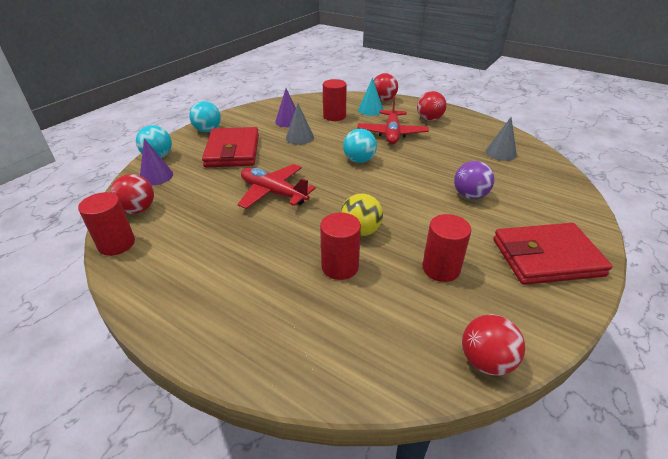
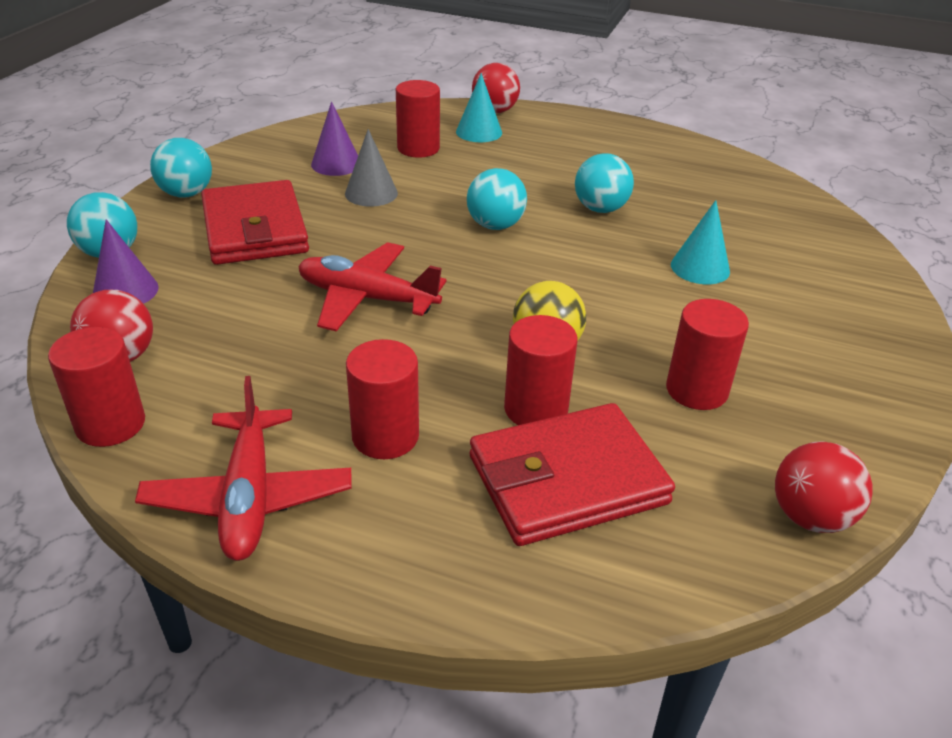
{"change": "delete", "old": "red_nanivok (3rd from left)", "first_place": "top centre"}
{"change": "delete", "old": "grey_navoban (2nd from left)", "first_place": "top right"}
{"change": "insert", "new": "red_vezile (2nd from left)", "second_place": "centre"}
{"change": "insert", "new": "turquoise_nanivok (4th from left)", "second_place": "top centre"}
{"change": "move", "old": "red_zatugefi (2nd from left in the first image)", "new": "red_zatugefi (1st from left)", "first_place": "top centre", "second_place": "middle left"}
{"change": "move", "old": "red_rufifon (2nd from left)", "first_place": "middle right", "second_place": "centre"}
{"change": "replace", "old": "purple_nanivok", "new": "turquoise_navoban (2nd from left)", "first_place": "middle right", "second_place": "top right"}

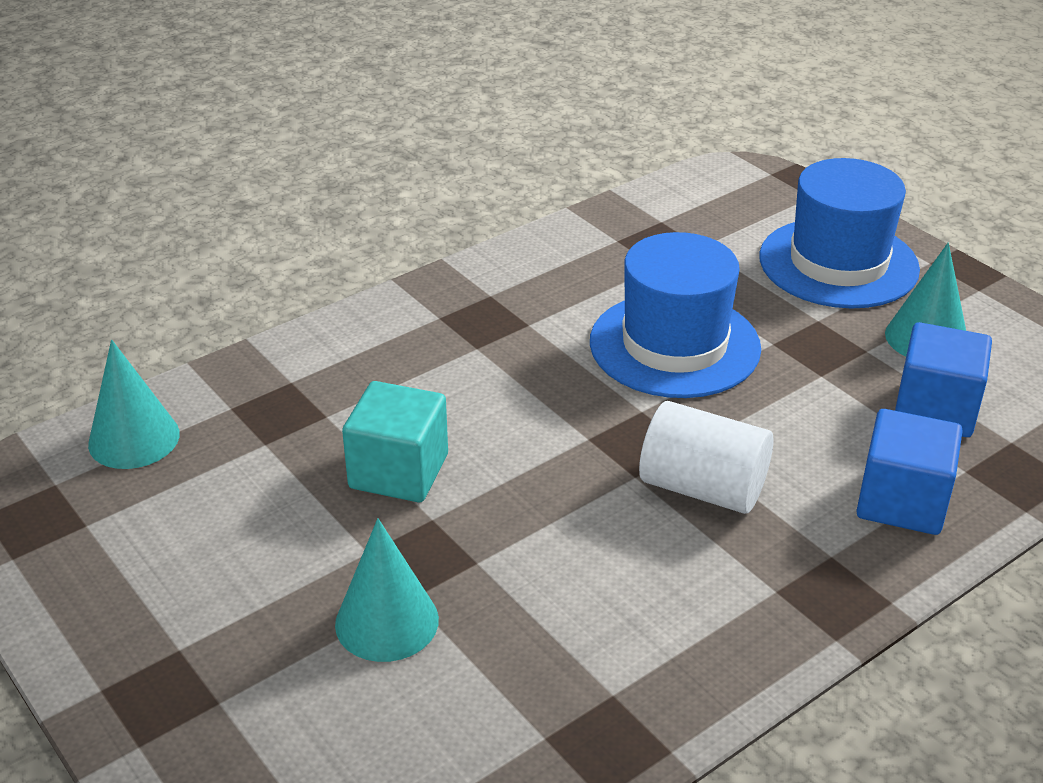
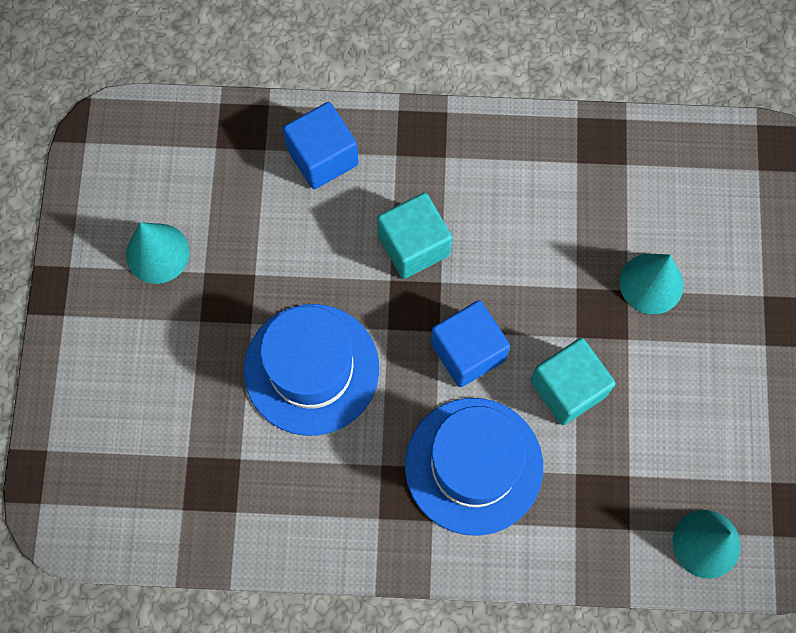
{"change": "move", "old": "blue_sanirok (2nd from left)", "first_place": "top right", "second_place": "bottom centre"}
{"change": "move", "old": "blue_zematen (2nd from left)", "first_place": "middle right", "second_place": "centre"}
{"change": "replace", "old": "white_vezile", "new": "turquoise_zematen (1st from left)", "first_place": "middle right", "second_place": "centre"}

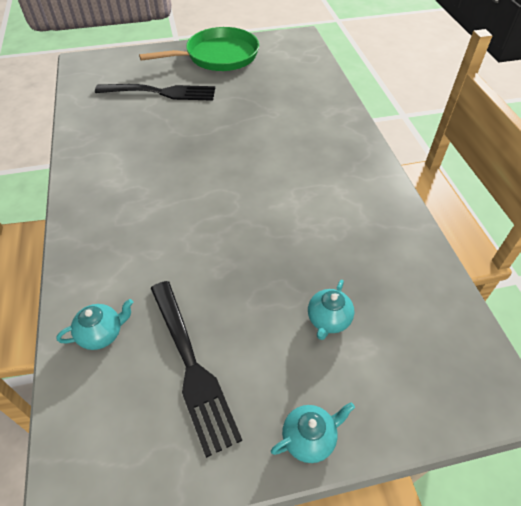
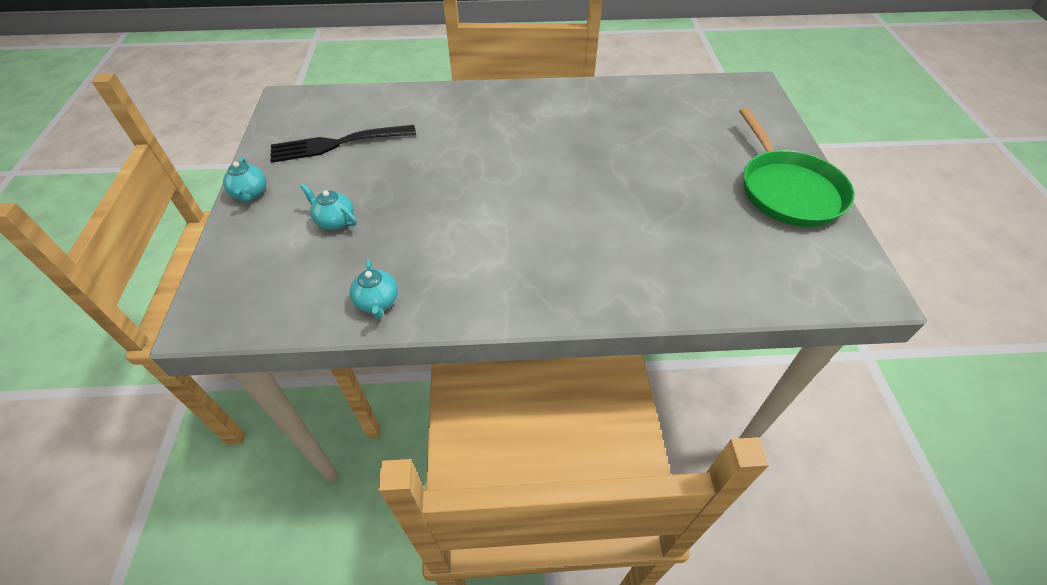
{"change": "delete", "old": "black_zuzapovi (1st from left)", "first_place": "top left"}
{"change": "move", "old": "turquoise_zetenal (1st from left in the first image)", "new": "turquoise_zetenal (3rd from left)", "first_place": "middle left", "second_place": "centre"}

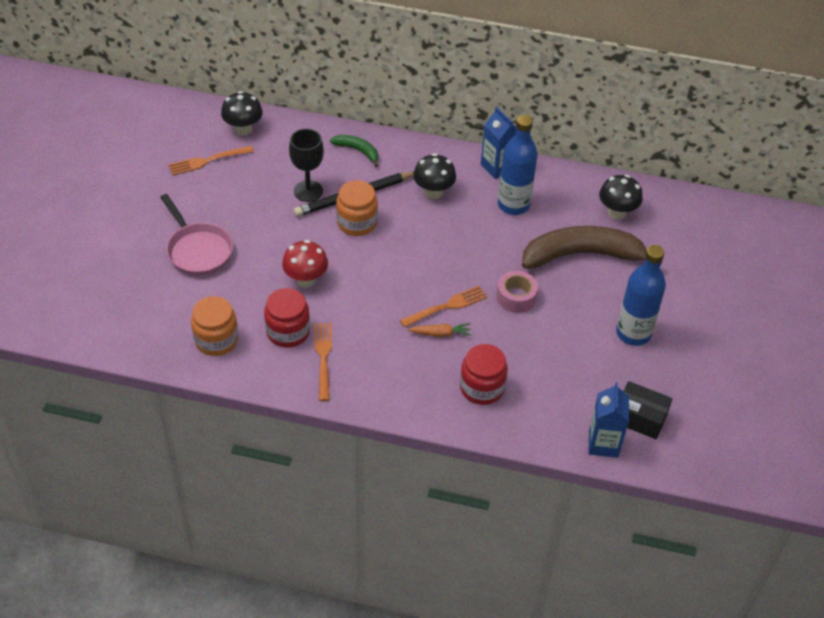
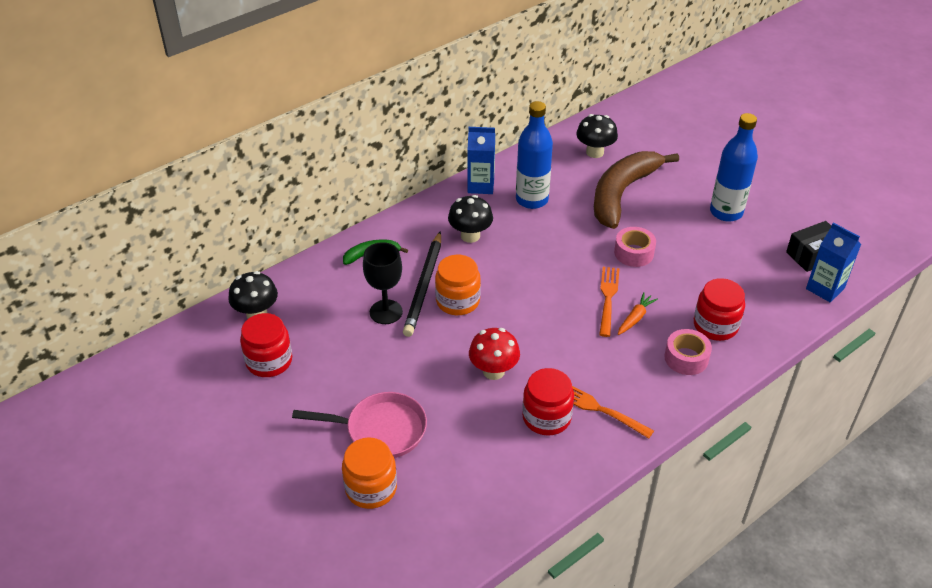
{"change": "insert", "new": "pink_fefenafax (2nd from left)", "second_place": "middle right"}
{"change": "move", "old": "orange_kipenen (1st from left)", "first_place": "middle left", "second_place": "bottom centre"}
{"change": "replace", "old": "orange_zuzapovi (1st from left)", "new": "red_kipenen (1st from left)", "first_place": "top left", "second_place": "middle left"}

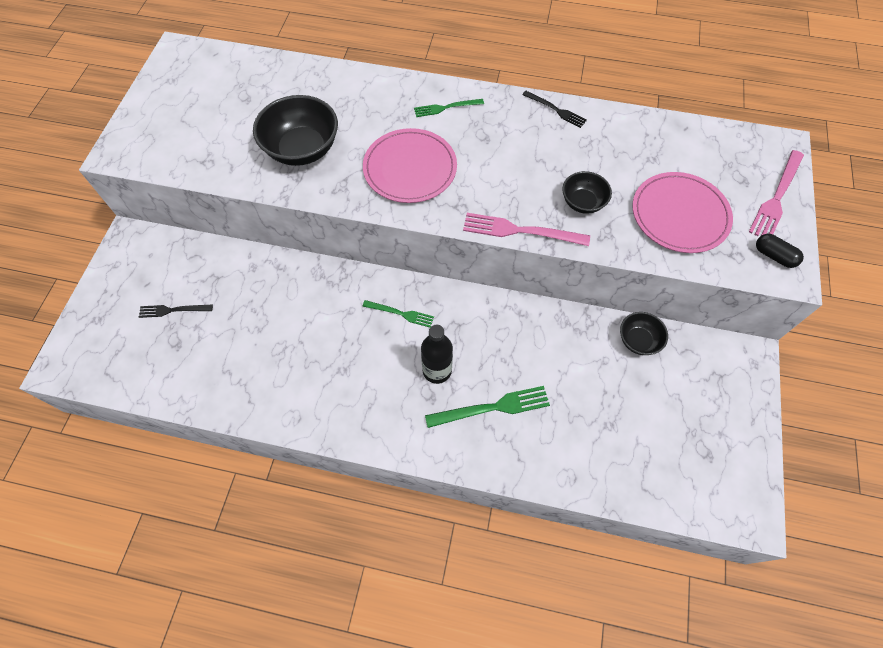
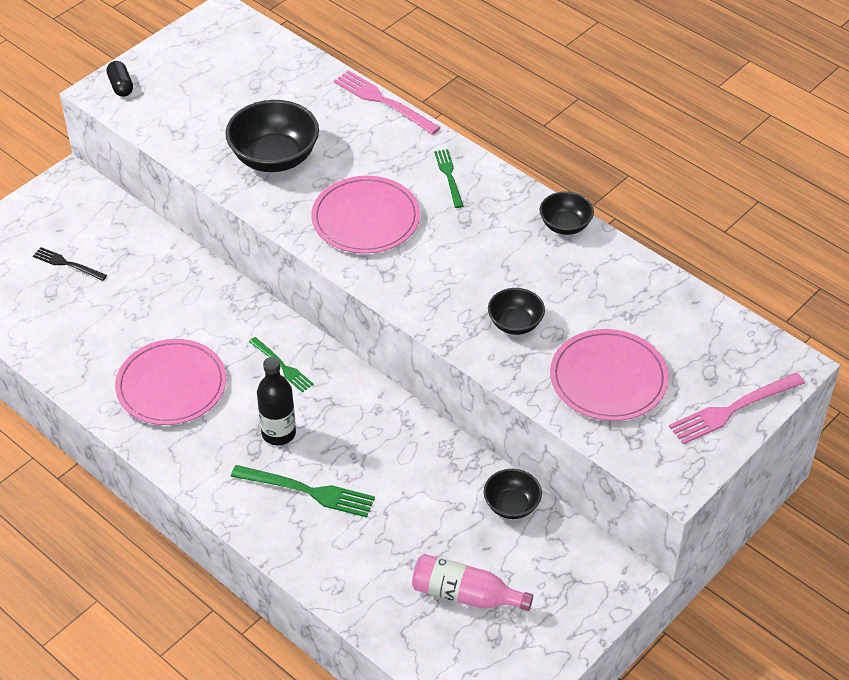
{"change": "insert", "new": "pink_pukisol (1st from left)", "second_place": "middle left"}
{"change": "insert", "new": "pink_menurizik", "second_place": "bottom centre"}
{"change": "move", "old": "pink_zuzapovi (1st from left)", "first_place": "centre", "second_place": "top centre"}
{"change": "move", "old": "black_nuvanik", "first_place": "middle right", "second_place": "top left"}
{"change": "replace", "old": "black_zuzapovi (2nd from left)", "new": "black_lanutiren (4th from left)", "first_place": "top centre", "second_place": "top right"}
{"change": "rotate", "old": "green_zuzapovi (2nd from left in the first image)", "first_place": "top centre", "second_place": "top centre", "degrees": 60}

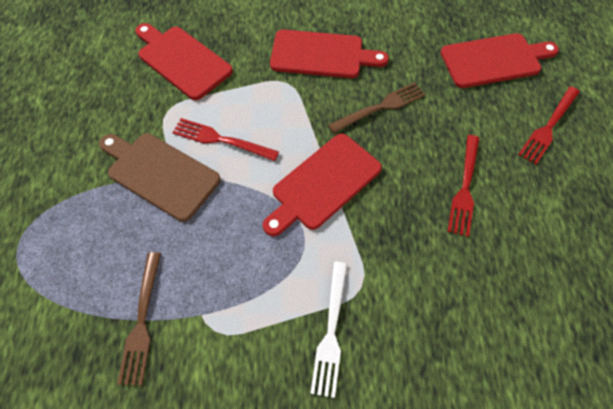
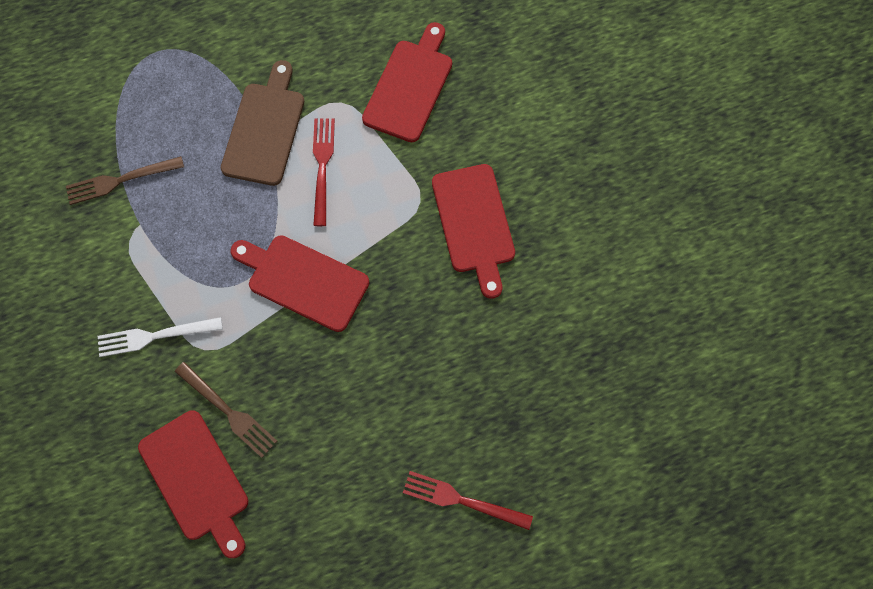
{"change": "delete", "old": "red_zuzapovi (2nd from left)", "first_place": "middle right"}
{"change": "move", "old": "brown_zuzapovi (2nd from left)", "first_place": "top centre", "second_place": "bottom left"}
{"change": "move", "old": "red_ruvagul (4th from left in the first image)", "new": "red_ruvagul (1st from left)", "first_place": "top right", "second_place": "bottom left"}

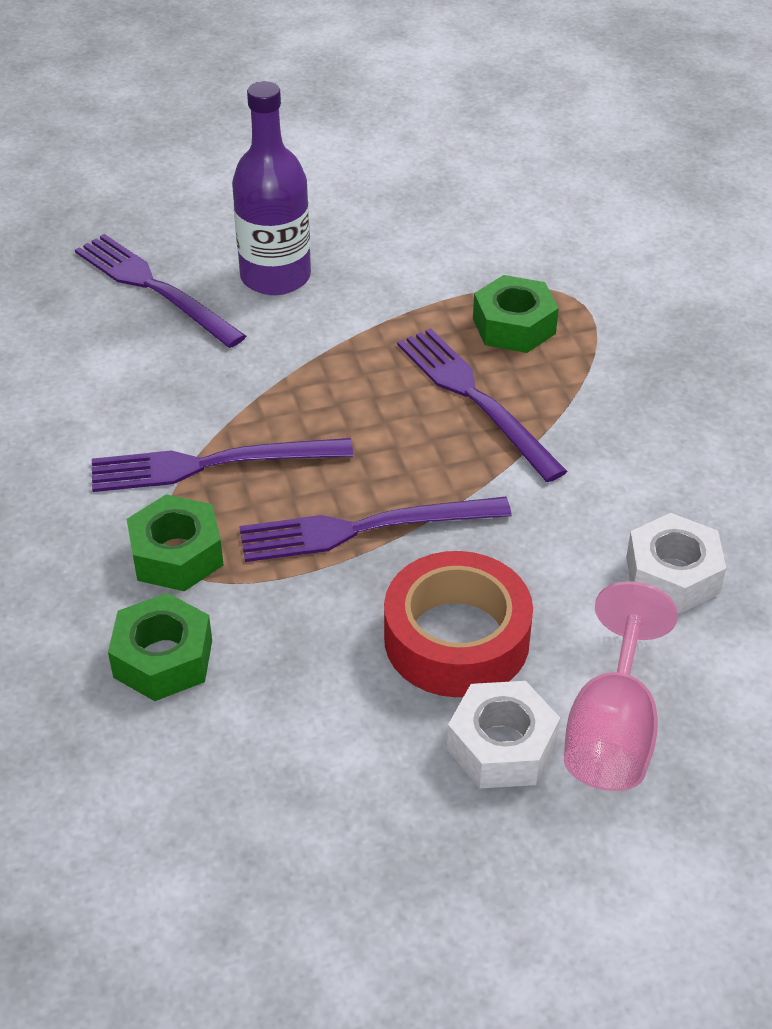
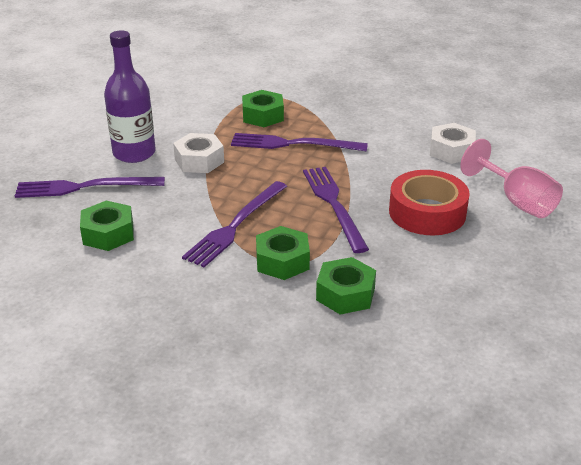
{"change": "insert", "new": "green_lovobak (1st from left)", "second_place": "middle left"}
{"change": "move", "old": "white_lovobak (1st from left)", "first_place": "bottom centre", "second_place": "top centre"}
{"change": "rotate", "old": "purple_zuzapovi (3rd from left in the first image)", "first_place": "centre", "second_place": "centre", "degrees": 135}

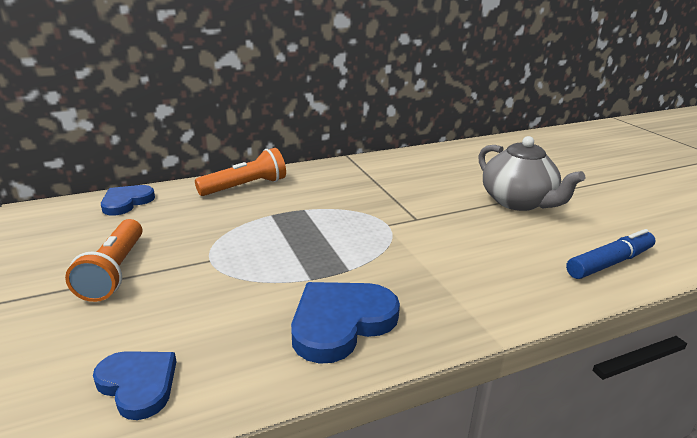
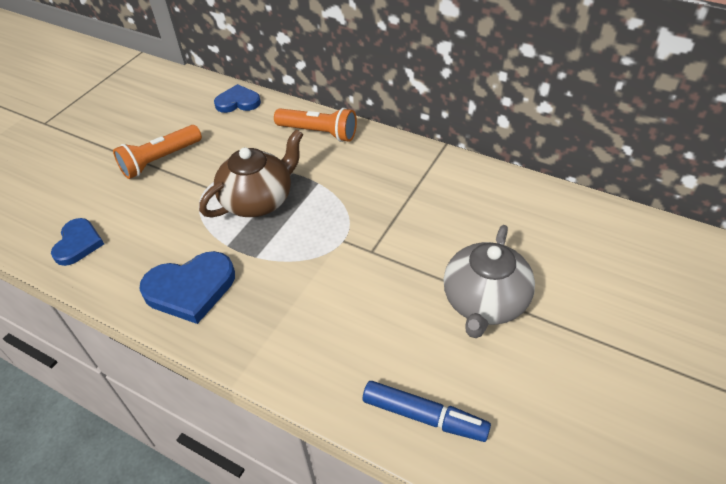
{"change": "insert", "new": "brown_zetenal", "second_place": "centre"}
{"change": "rotate", "old": "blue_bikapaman (3rd from left in the first image)", "first_place": "bottom centre", "second_place": "middle left", "degrees": 150}

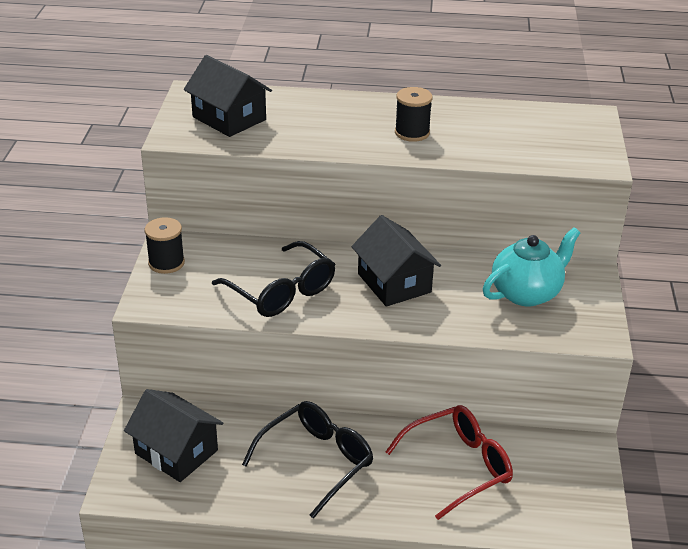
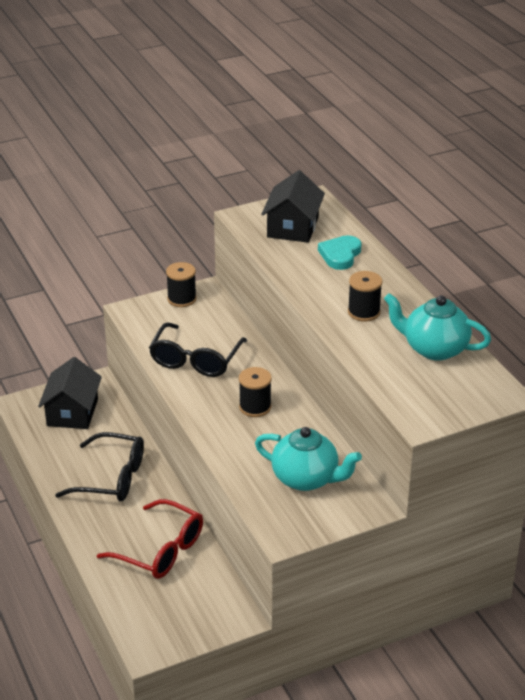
{"change": "insert", "new": "turquoise_bikapaman", "second_place": "centre"}
{"change": "insert", "new": "turquoise_zetenal (2nd from left)", "second_place": "middle right"}
{"change": "replace", "old": "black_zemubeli (3rd from left)", "new": "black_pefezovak (2nd from left)", "first_place": "centre", "second_place": "centre"}

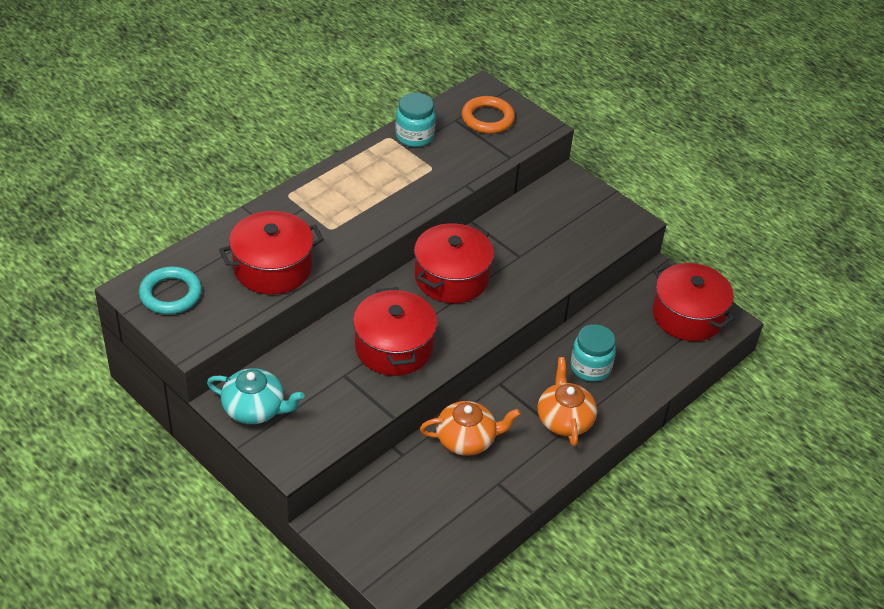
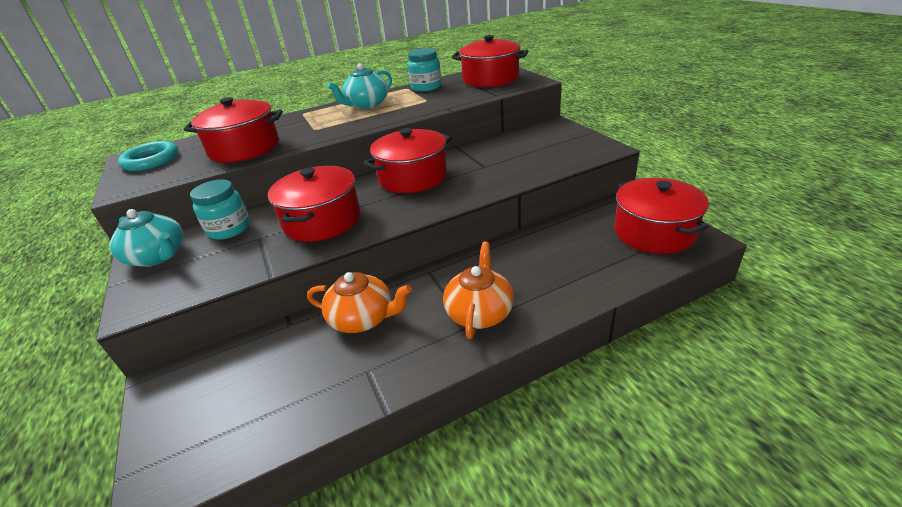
{"change": "insert", "new": "turquoise_zetenal (2nd from left)", "second_place": "top centre"}
{"change": "move", "old": "turquoise_kipenen (2nd from left in the first image)", "new": "turquoise_kipenen (1st from left)", "first_place": "middle right", "second_place": "middle left"}
{"change": "replace", "old": "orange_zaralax", "new": "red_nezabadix (4th from left)", "first_place": "top centre", "second_place": "top centre"}

